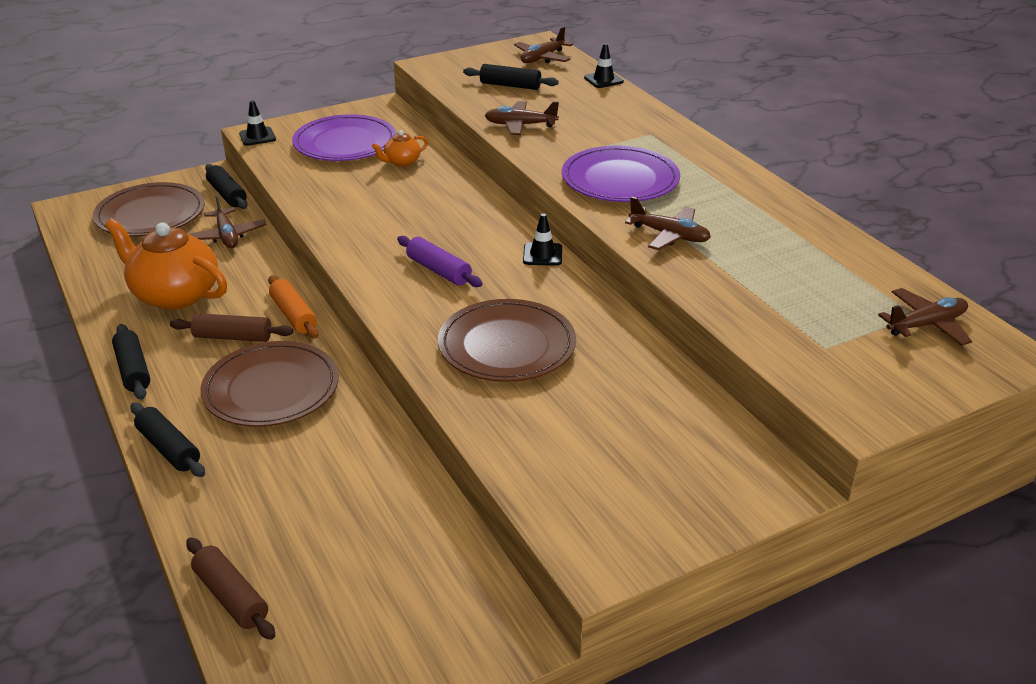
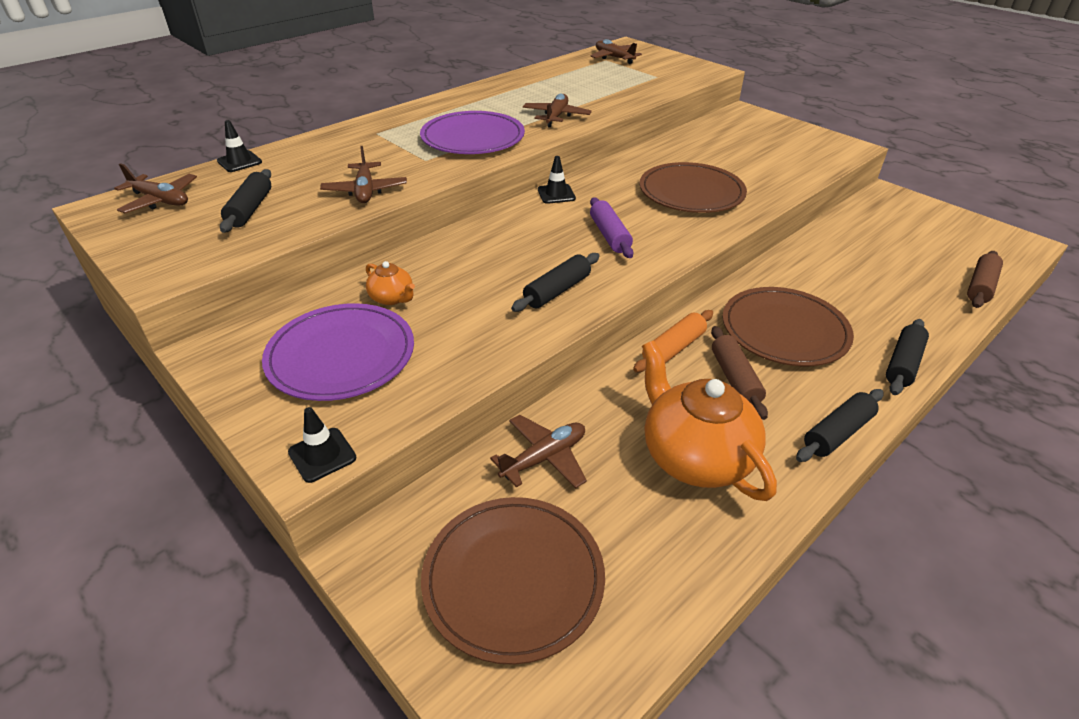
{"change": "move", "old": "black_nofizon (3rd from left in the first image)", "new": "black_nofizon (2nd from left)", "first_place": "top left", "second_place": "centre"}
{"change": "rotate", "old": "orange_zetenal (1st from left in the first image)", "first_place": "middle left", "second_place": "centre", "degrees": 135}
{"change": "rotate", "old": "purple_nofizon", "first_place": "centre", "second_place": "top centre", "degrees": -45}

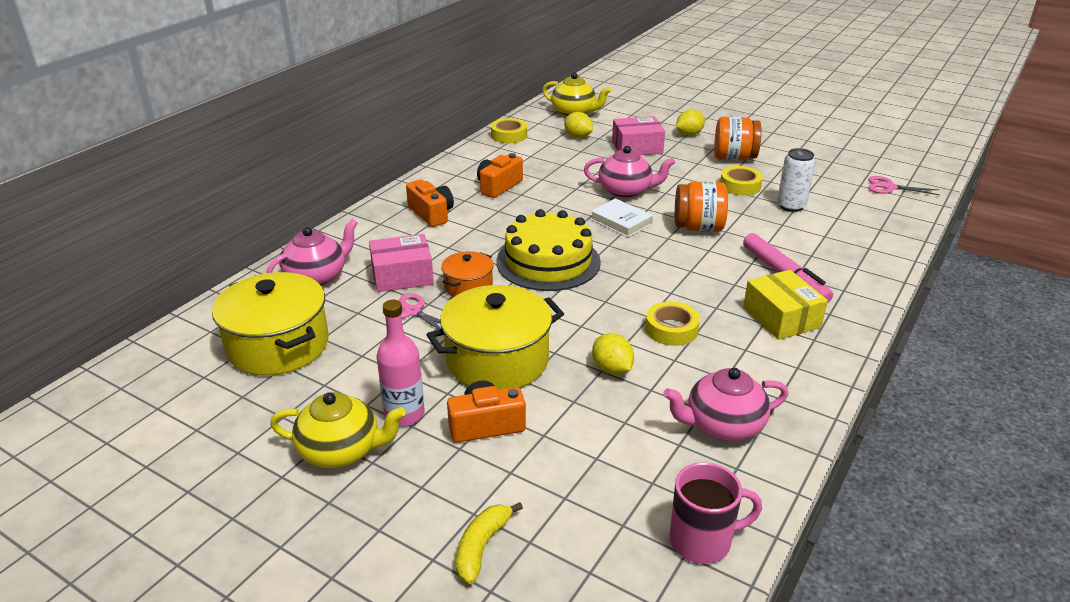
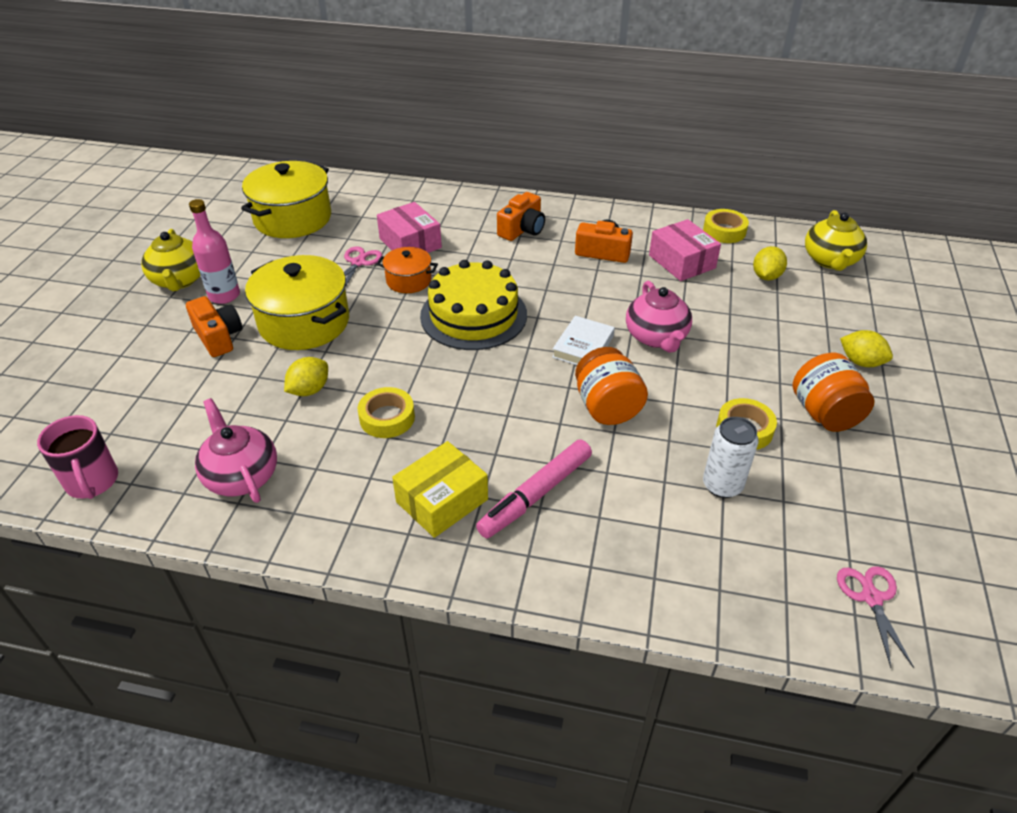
{"change": "delete", "old": "pink_zetenal (1st from left)", "first_place": "middle left"}
{"change": "delete", "old": "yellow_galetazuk", "first_place": "bottom centre"}
{"change": "move", "old": "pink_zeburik (2nd from left)", "first_place": "top centre", "second_place": "top right"}

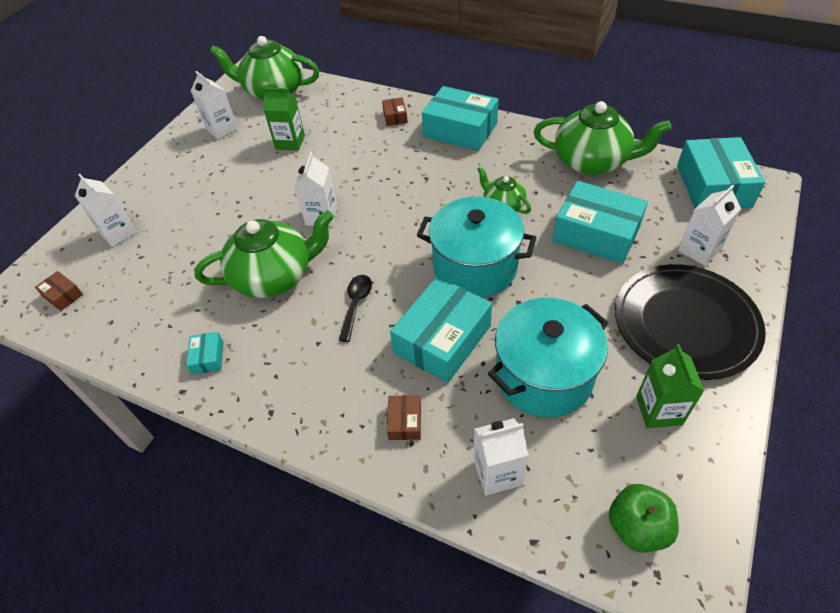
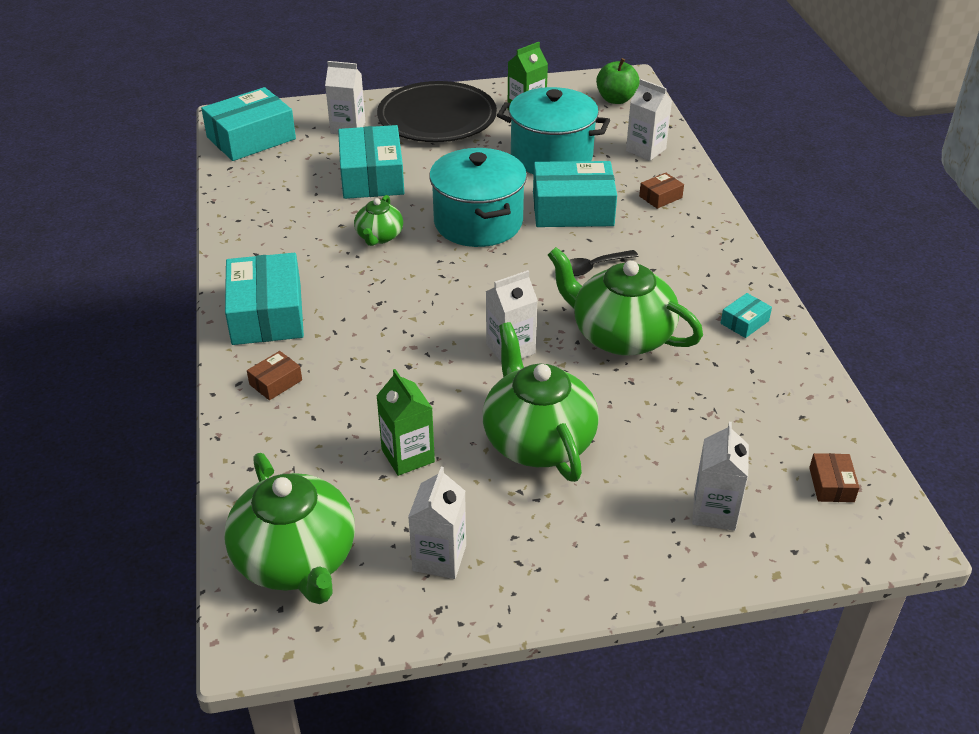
{"change": "move", "old": "green_zetenal (4th from left in the first image)", "new": "green_zetenal (3rd from left)", "first_place": "top right", "second_place": "centre"}

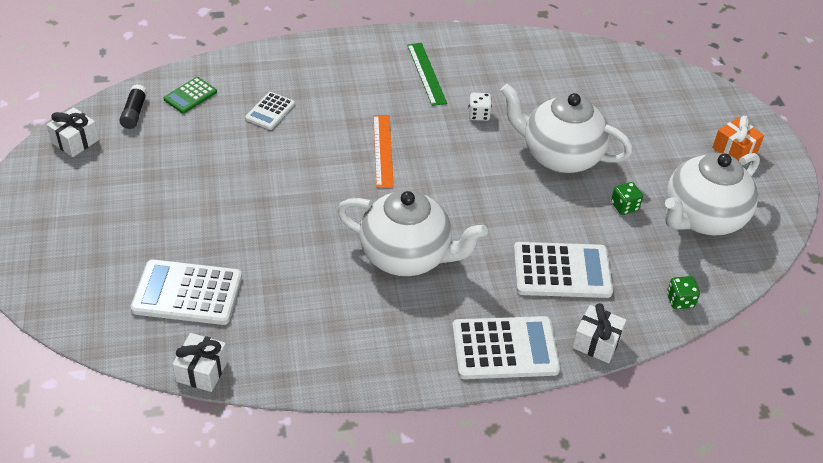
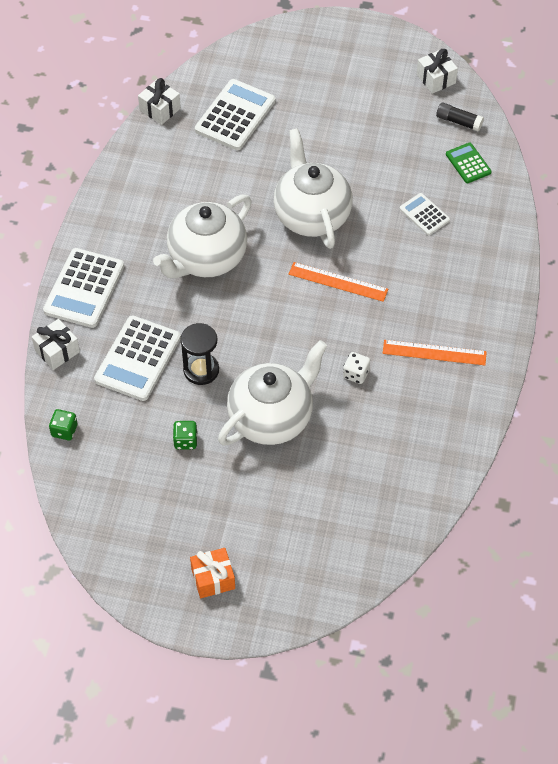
{"change": "insert", "new": "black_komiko", "second_place": "centre"}
{"change": "move", "old": "white_zetenal (3rd from left)", "first_place": "middle right", "second_place": "top centre"}
{"change": "recolor", "old": "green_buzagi", "new": "orange_buzagi (2nd from left)", "first_place": "top centre", "second_place": "middle right"}

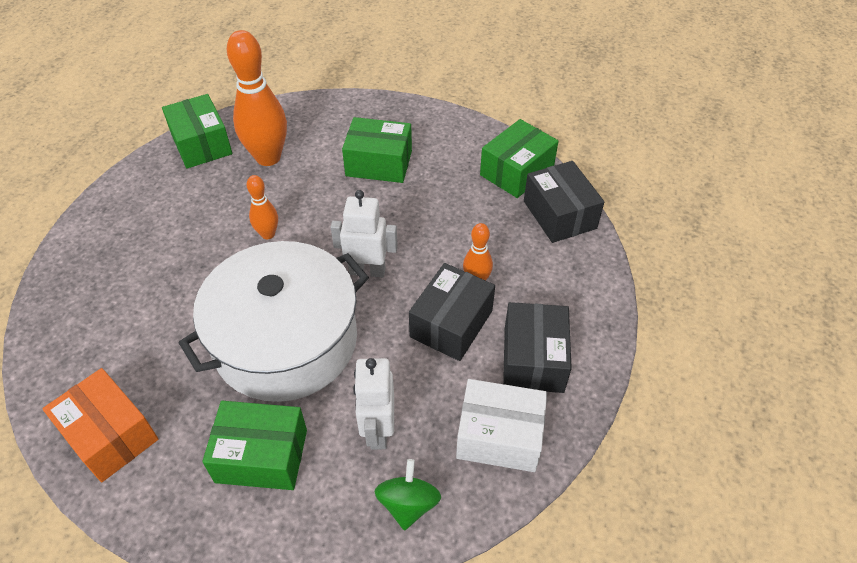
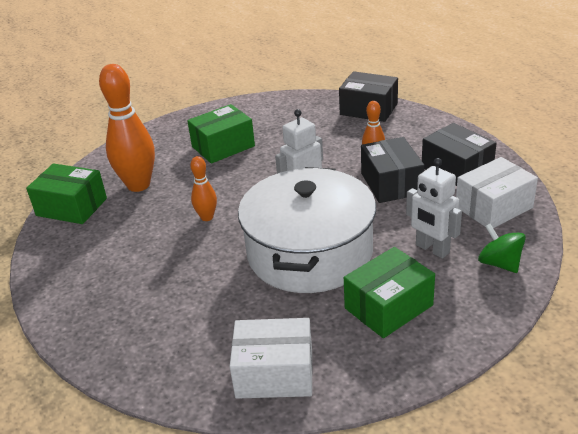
{"change": "delete", "old": "green_zeburik (4th from left)", "first_place": "top centre"}
{"change": "recolor", "old": "orange_zeburik", "new": "white_zeburik (1st from left)", "first_place": "bottom left", "second_place": "bottom centre"}

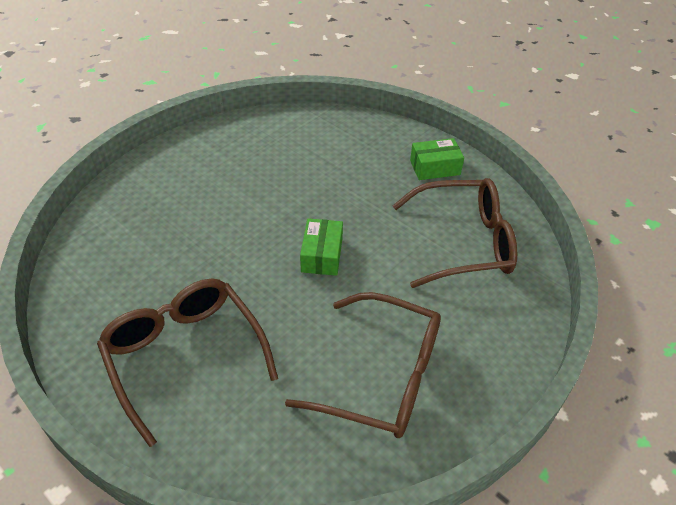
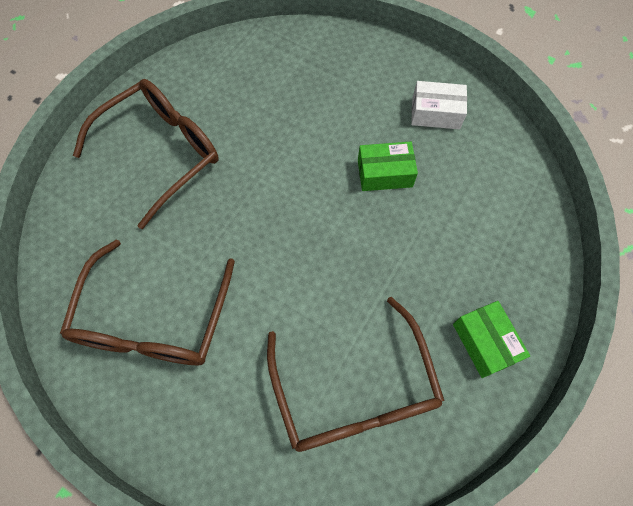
{"change": "insert", "new": "white_zeburik", "second_place": "top right"}
{"change": "move", "old": "green_zeburik (1st from left)", "first_place": "centre", "second_place": "top centre"}

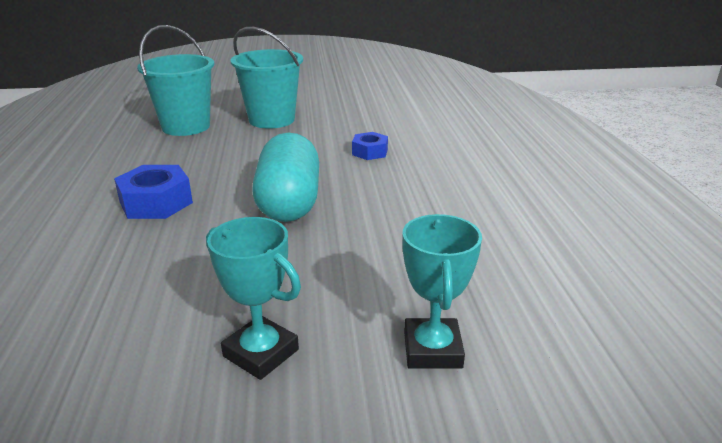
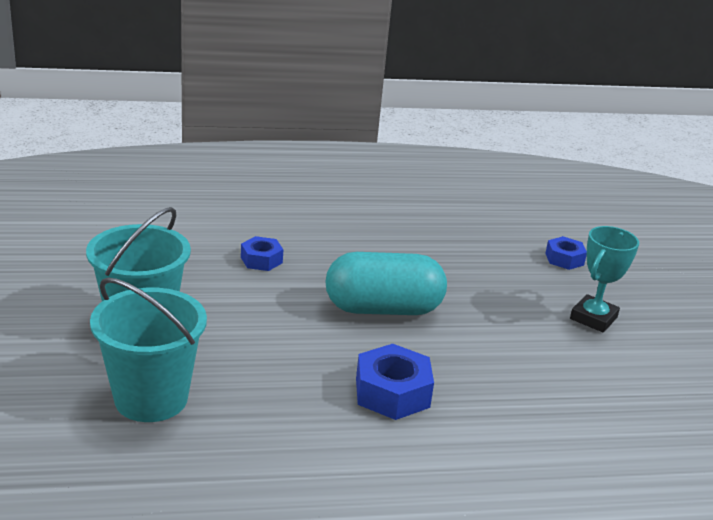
{"change": "replace", "old": "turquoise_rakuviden (2nd from left)", "new": "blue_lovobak (3rd from left)", "first_place": "centre", "second_place": "middle right"}

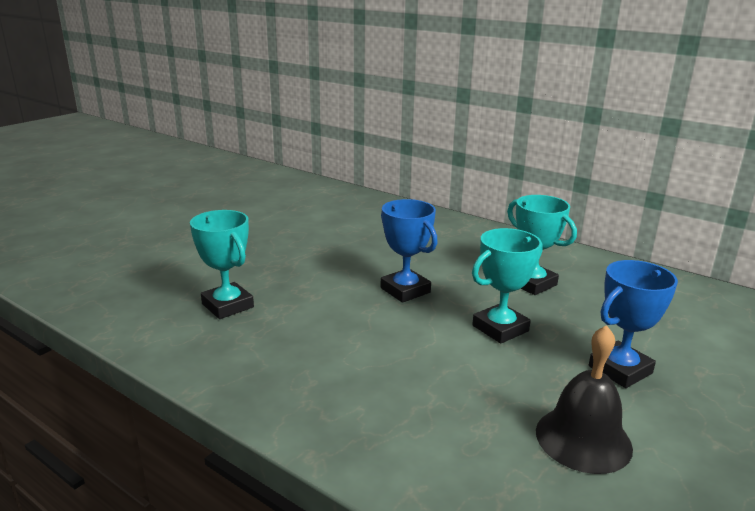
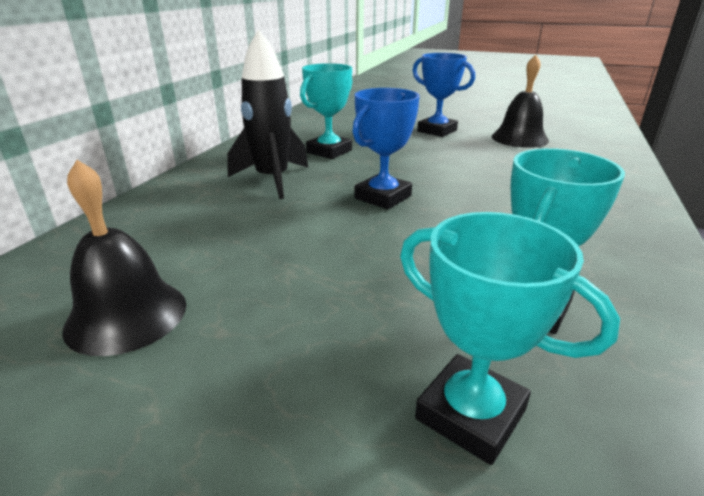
{"change": "insert", "new": "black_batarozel (1st from left)", "second_place": "middle left"}
{"change": "insert", "new": "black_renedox", "second_place": "top centre"}
{"change": "move", "old": "turquoise_rakuviden (2nd from left)", "first_place": "middle right", "second_place": "bottom right"}

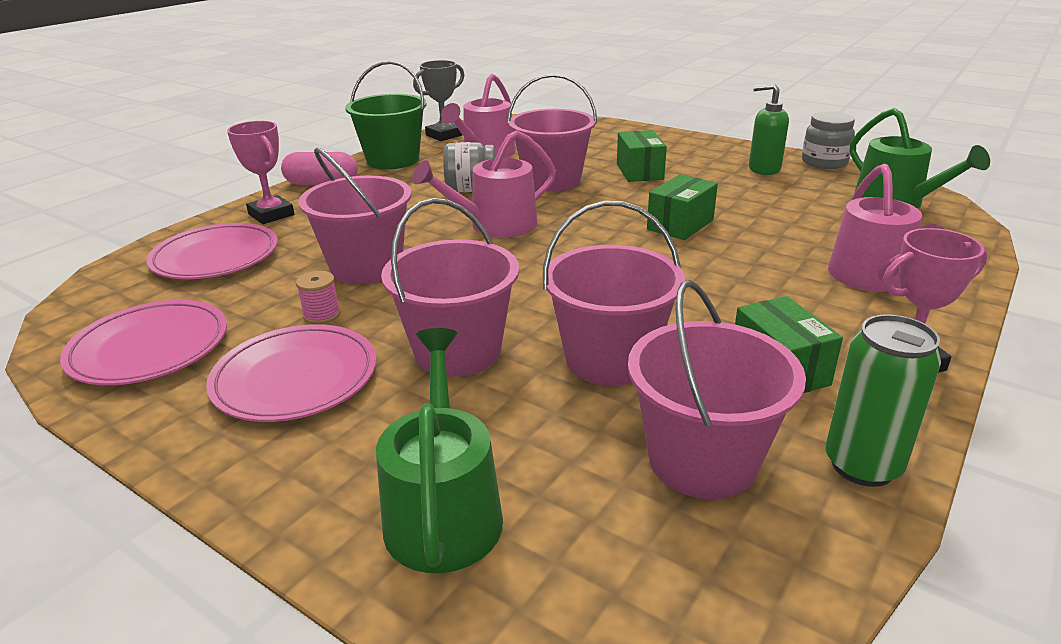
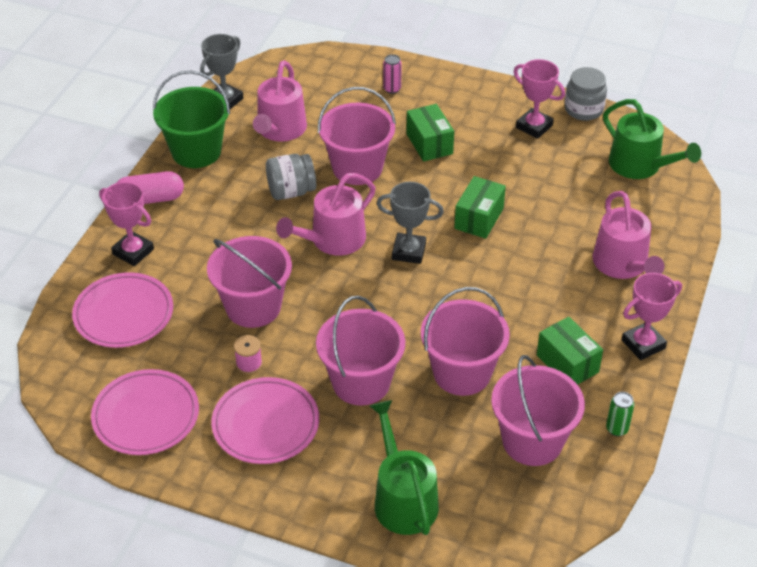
{"change": "insert", "new": "grey_rakuviden (2nd from left)", "second_place": "centre"}
{"change": "insert", "new": "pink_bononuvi", "second_place": "top centre"}
{"change": "replace", "old": "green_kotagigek", "new": "pink_rakuviden (2nd from left)", "first_place": "top right", "second_place": "top right"}
{"change": "resize", "old": "green_bononuvi", "first_place": "middle right", "second_place": "bottom right", "factor": 0.55}

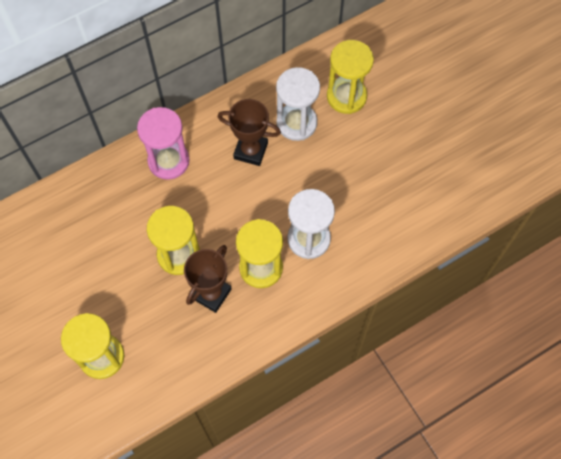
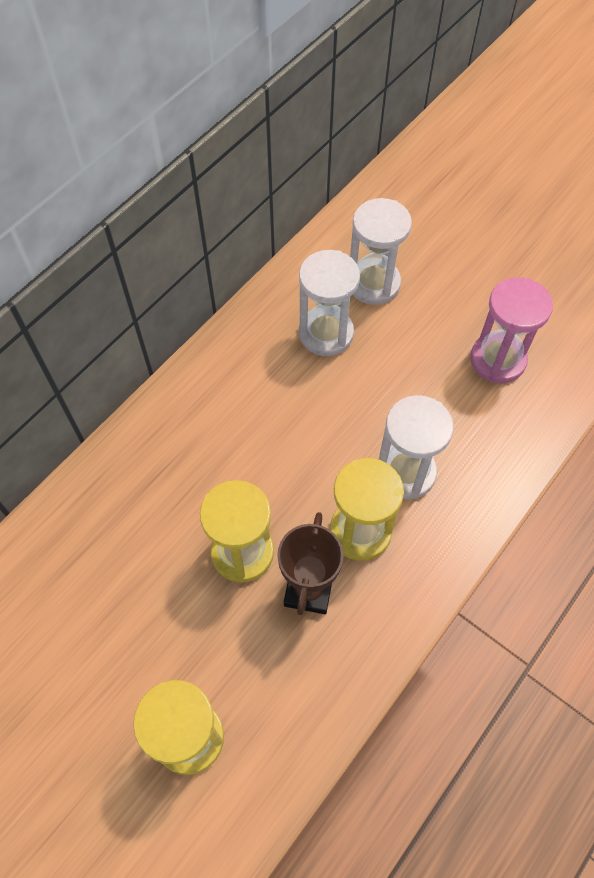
{"change": "delete", "old": "brown_rakuviden (2nd from left)", "first_place": "top centre"}
{"change": "move", "old": "pink_komiko", "first_place": "top left", "second_place": "middle right"}
{"change": "recolor", "old": "yellow_komiko (4th from left)", "new": "white_komiko (2nd from left)", "first_place": "top centre", "second_place": "top centre"}

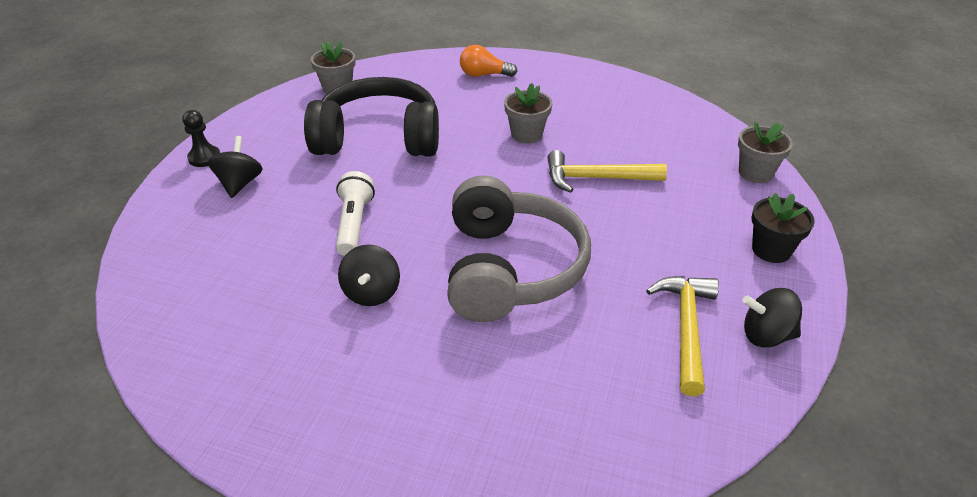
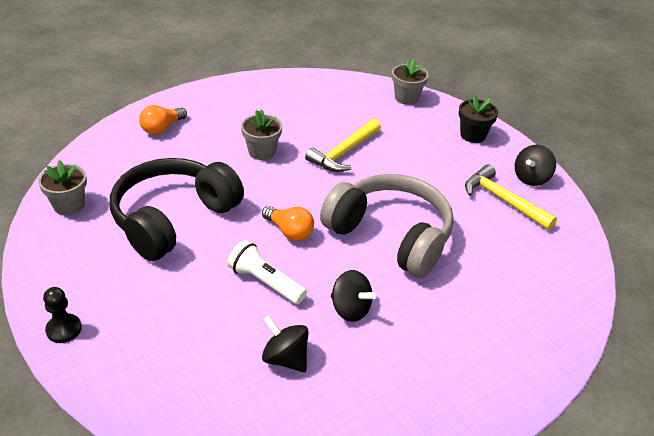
{"change": "insert", "new": "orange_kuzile (2nd from left)", "second_place": "centre"}
{"change": "move", "old": "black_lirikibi (1st from left)", "first_place": "middle left", "second_place": "bottom centre"}

